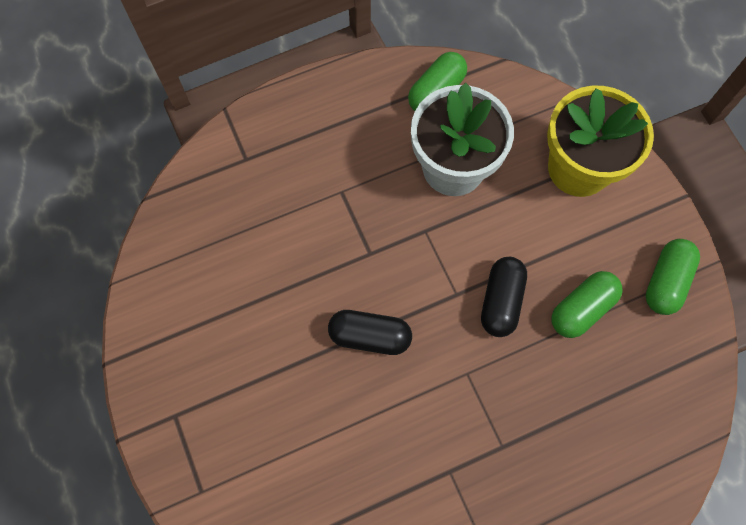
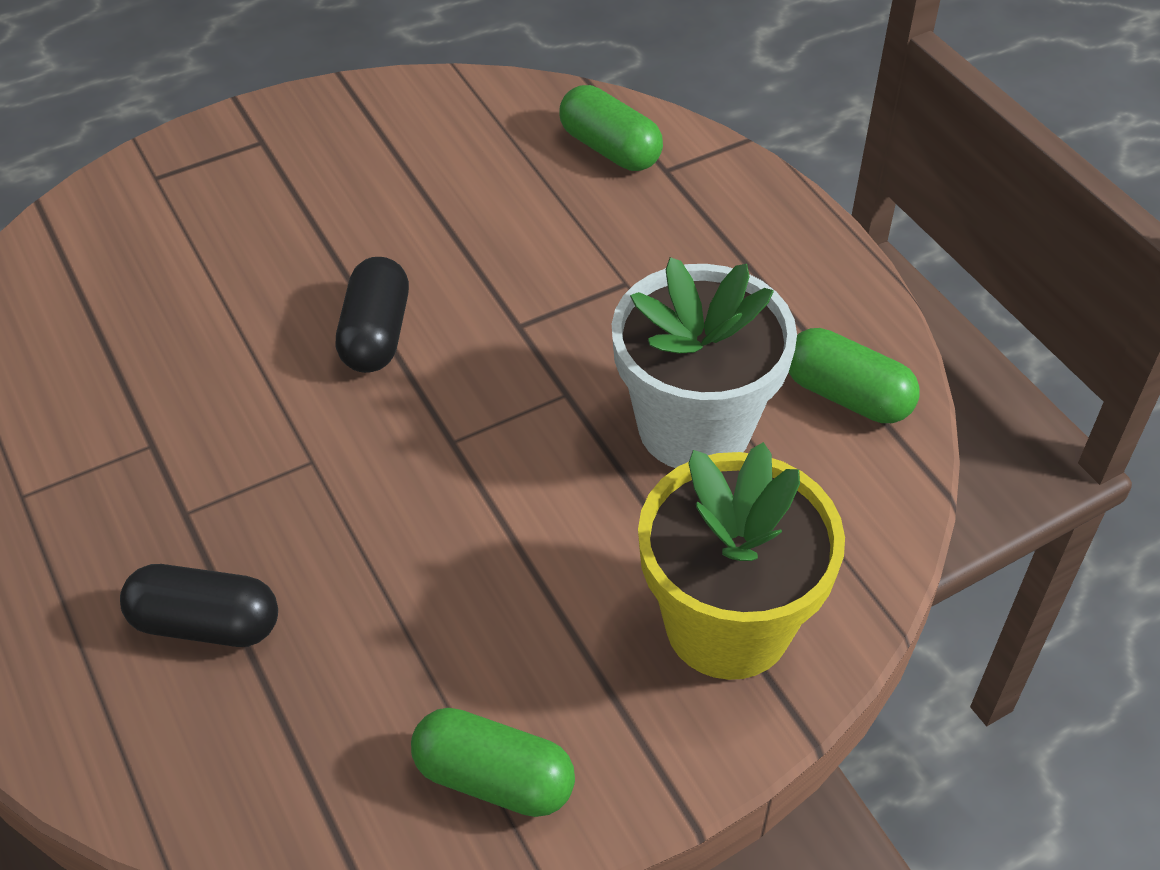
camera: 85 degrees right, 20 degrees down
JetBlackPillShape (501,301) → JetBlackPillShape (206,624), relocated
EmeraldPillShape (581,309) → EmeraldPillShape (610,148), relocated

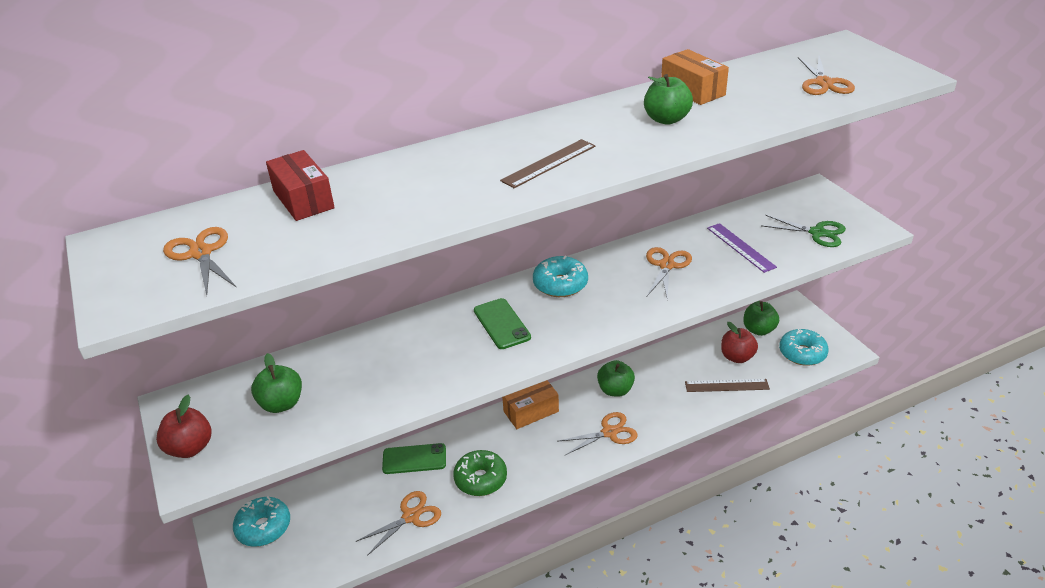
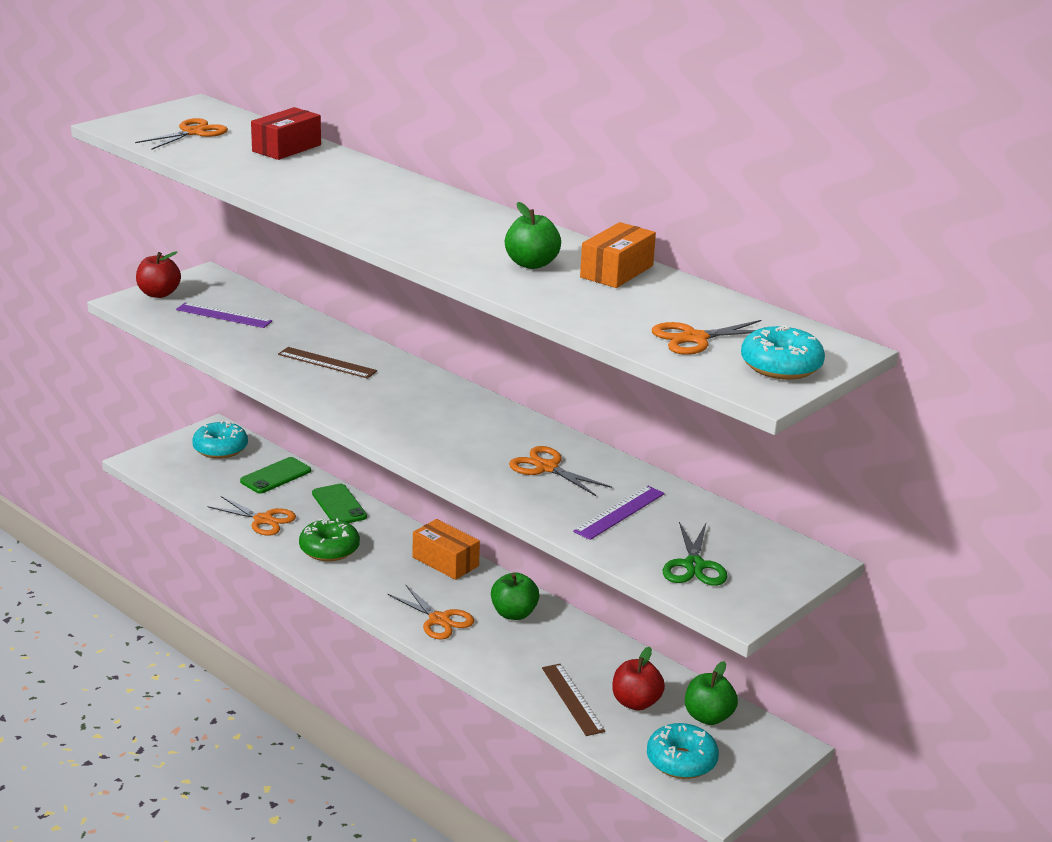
camera: 65 degrees right, 10 degrees down
EmeraldPhone (501,324) → EmeraldPhone (275,476), relocated
BrownRuler (549,163) → BrownRuler (327,363), relocated
TealGlazedDonut (560,284) → TealGlazedDonut (781,366), relocated
EmeraldApple (281,404) → RoyalPurpleRuler (224,315)
OrangeColouredScissors (666,265) → OrangeColouredScissors (547,468), 135 degrees counterclockwise

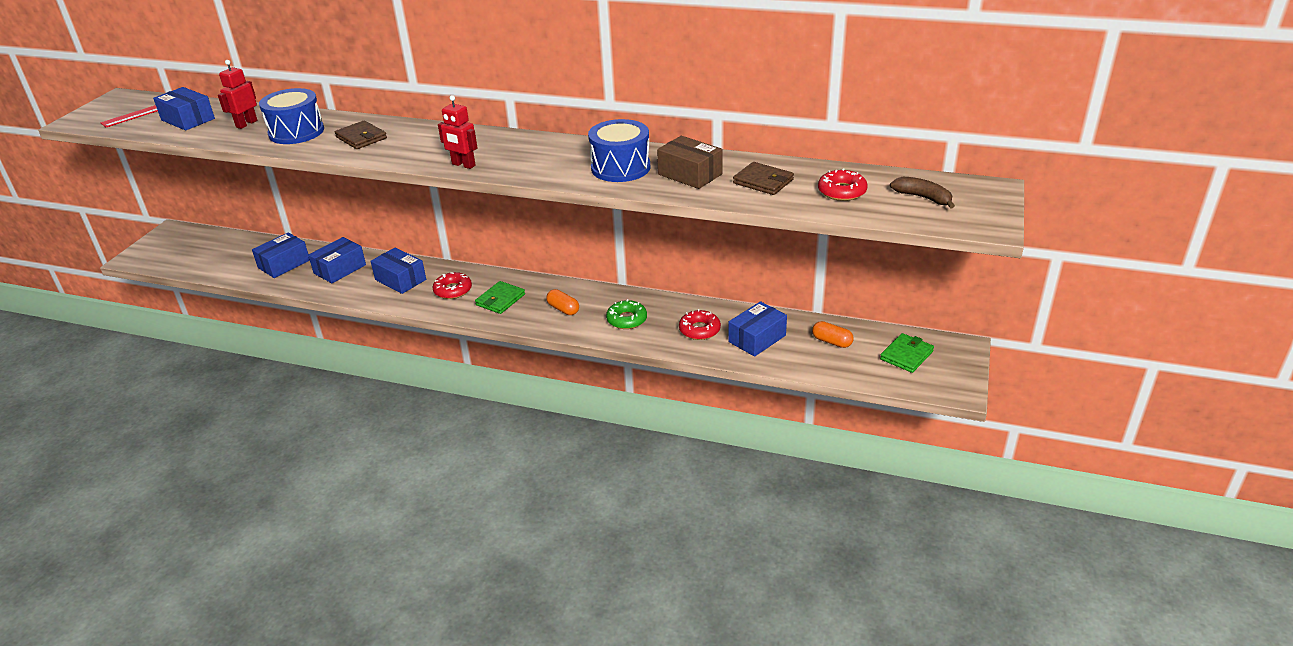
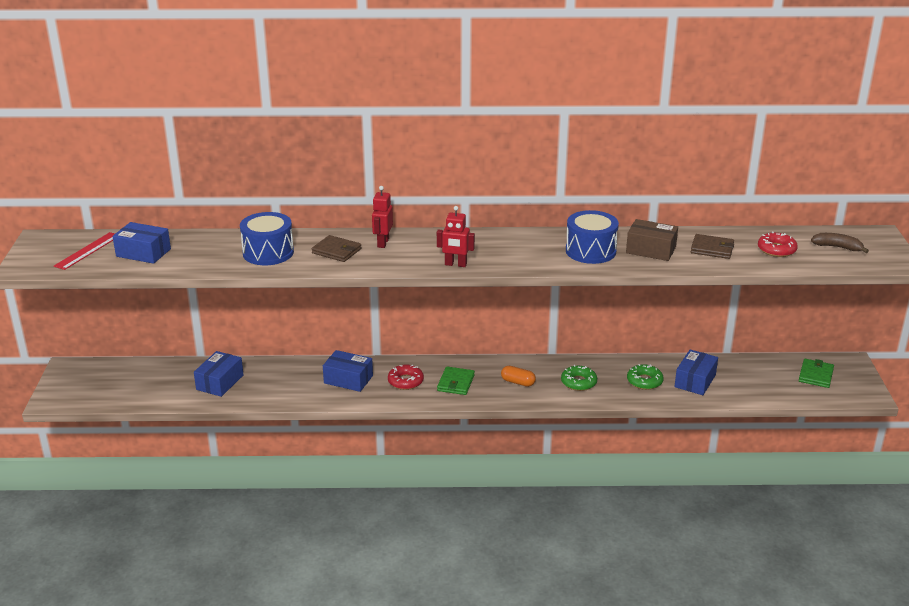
camera: 20 degrees left, 5 degrees down
CobaltParcel (340,269) → -
OrangeColouredPillShape (831,342) → -
RedRobotFigure (246,124) → RedRobotFigure (383,243), relocated
RedGlazedDonut (699,330) → EmeraldGlazedDonut (644,381)

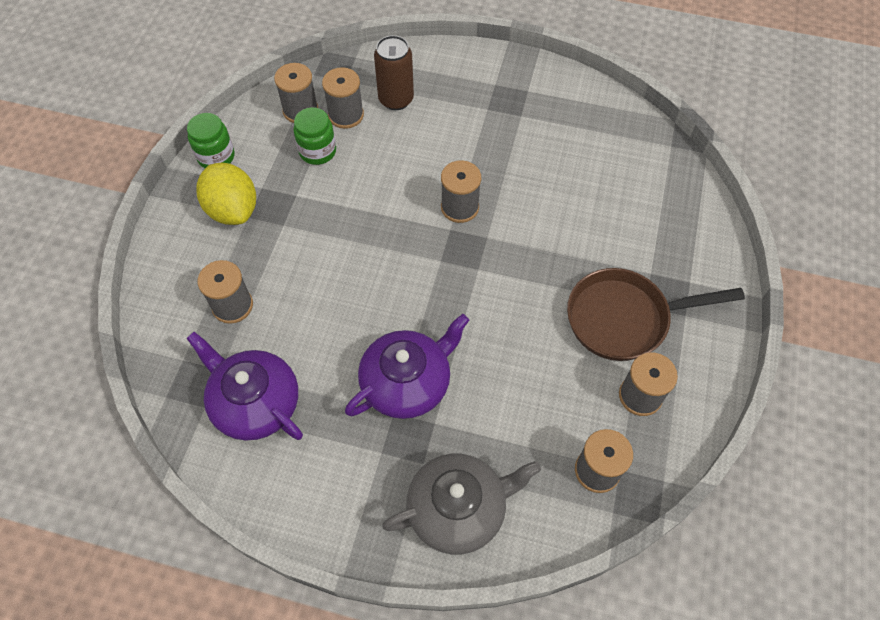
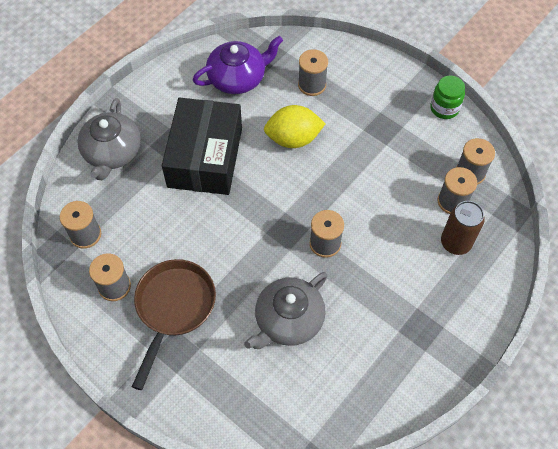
camera: 115 degrees right, 0 degrees up
EmeraldJamJar (317,151) → -
- → AshGreyTeapot (288,320)
GoldenLemon (233,210) → GoldenLemon (293,139), relocated
RoyalPurpleTeapot (407,382) → JetBlackParcel (205,157)

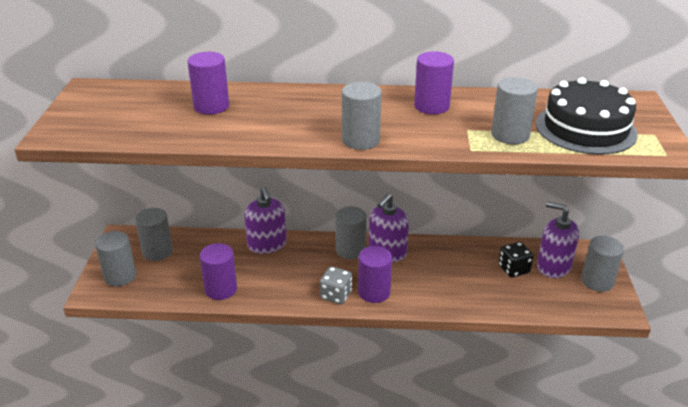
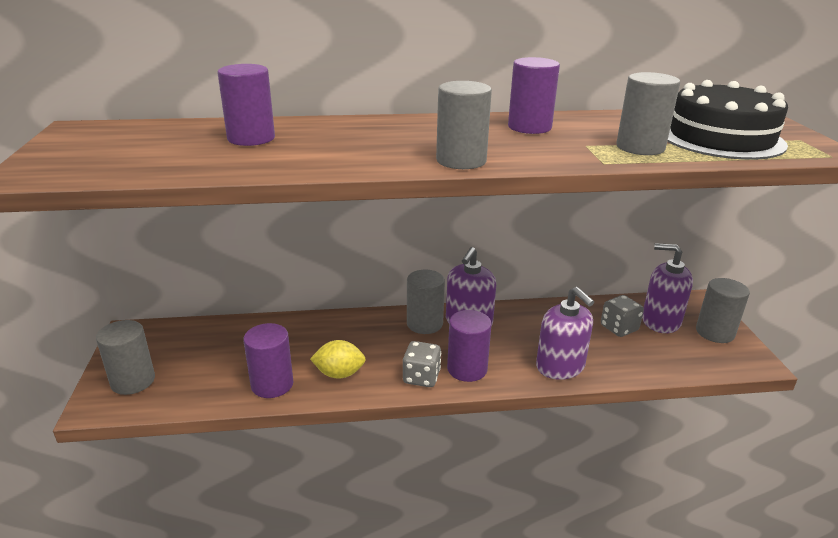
camera: 10 degrees left, 5 degrees down
AshGreyCylinder (157,251) → -
- → GoldenLemon (339,374)
RoyalPurplePumpBottle (267,244) → RoyalPurplePumpBottle (560,366), relocated
JetBlackDie (513,269) → AshGreyDie (619,328)

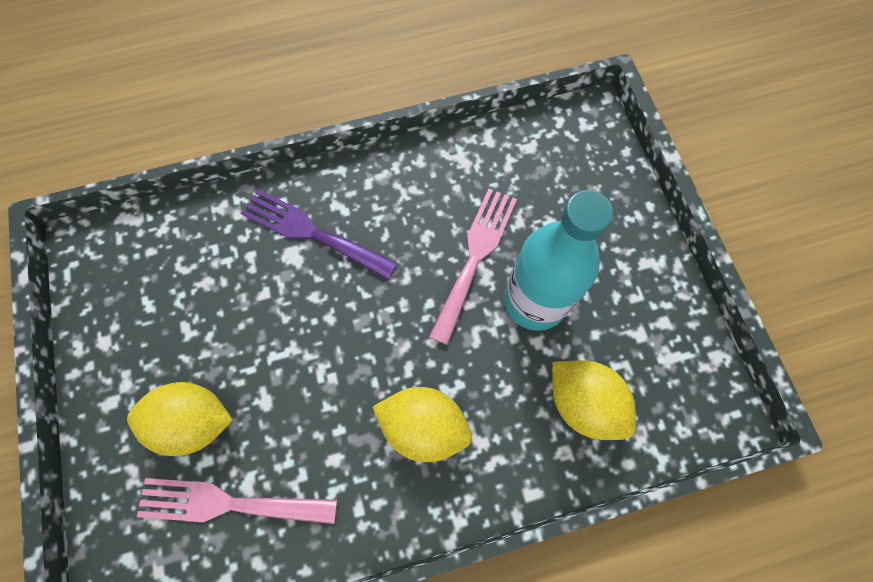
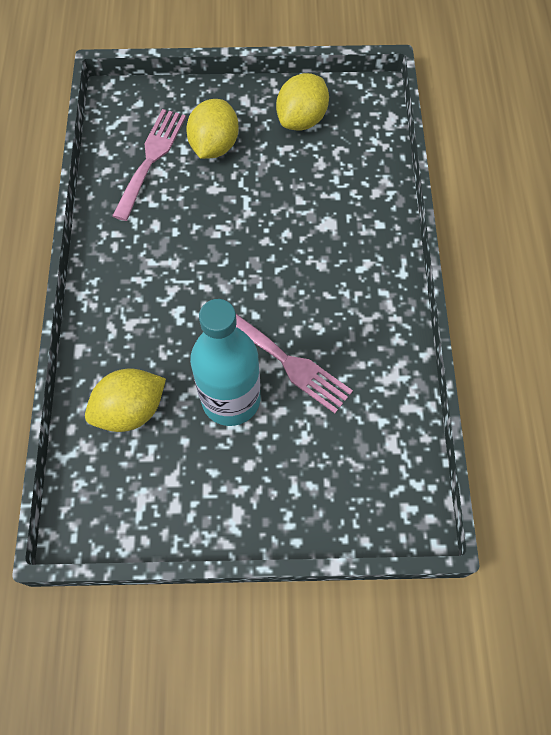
camera: 105 degrees right, 5 degrees down
RoyalPurpleDinnerFork (311,232) → -
GoldenLemon (424,426) → GoldenLemon (301,119), relocated

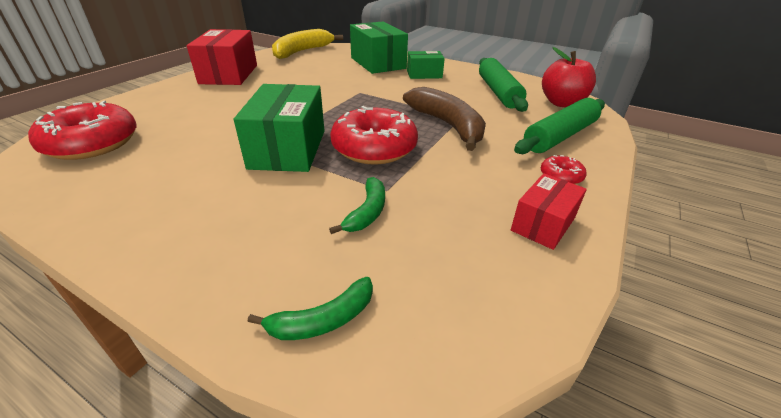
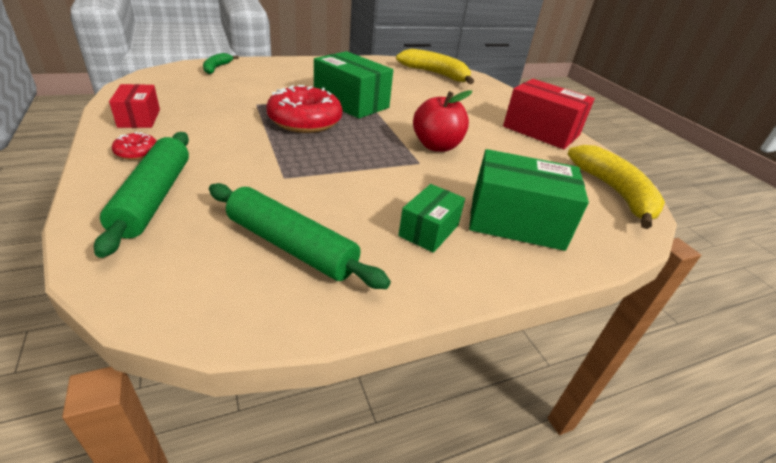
camera: 125 degrees right, 0 degrees up
EmeraldBanana (367,212) → -
BrownBanana (447,125) → -
RedApple (562,103) → RedApple (436,146), relocated
RedGlazedDonut (92,143) → GoldenBanana (435,74)

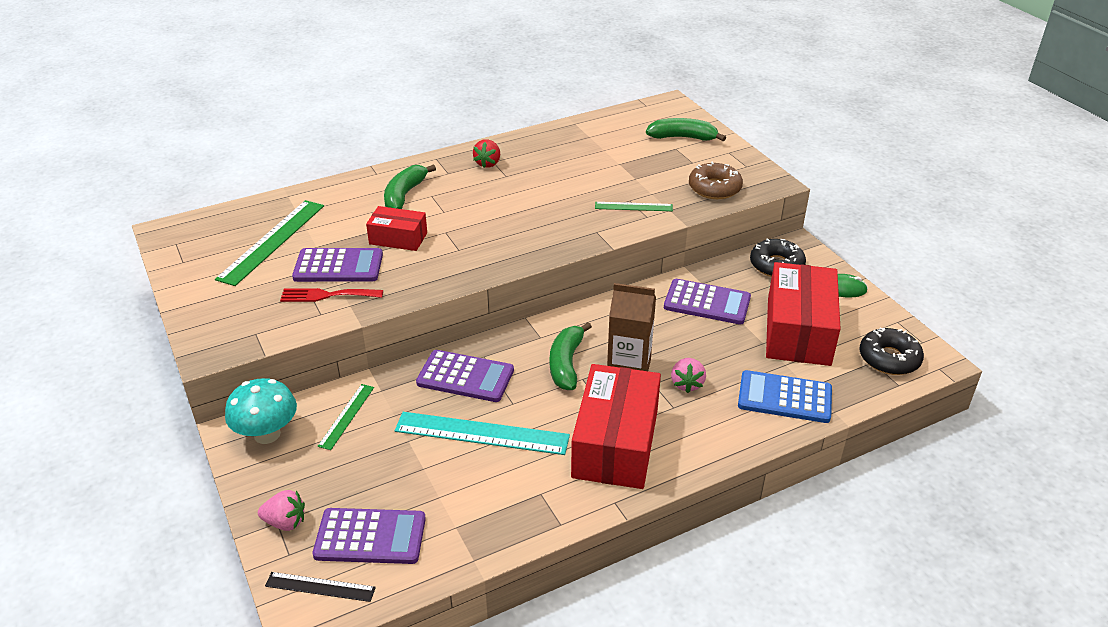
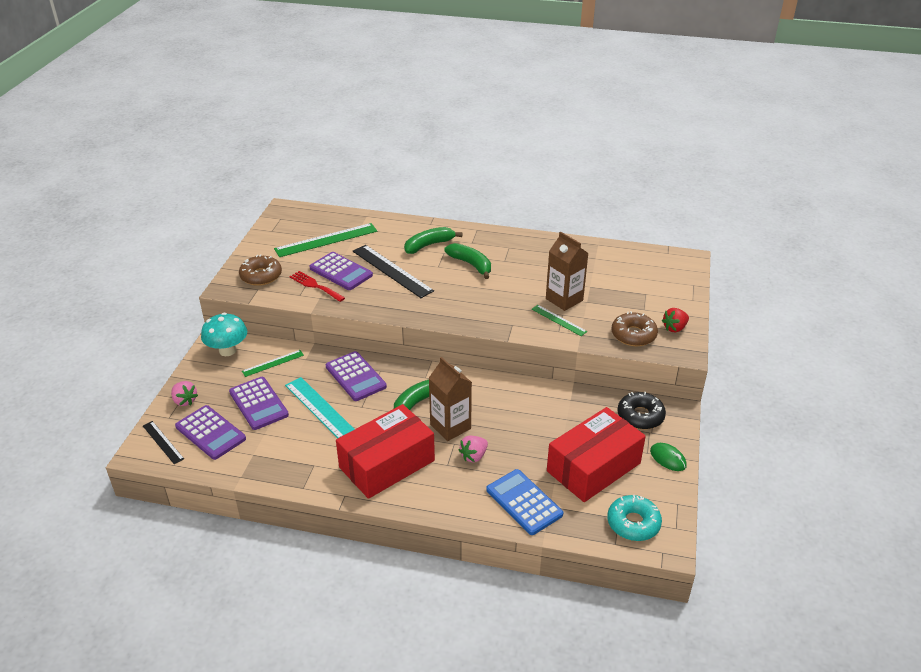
camera: 40 degrees right, 0 degrees up
- → BrownGlazedDonut (261,276)
- → BrownMilkCarton (564,299)
RedStrawberry (488,163) → RedStrawberry (674,328), relocated
EmeraldBanana (683,137) → EmeraldBanana (471,264), relocated
RoyalPurplePocketCalculator (707,303) → RoyalPurplePocketCalculator (258,404), relocated
RedParcel (398,238) → JetBlackRuler (392,271)
JetBlackGlazedDonut (889,359) → TealGlazedDonut (633,523)

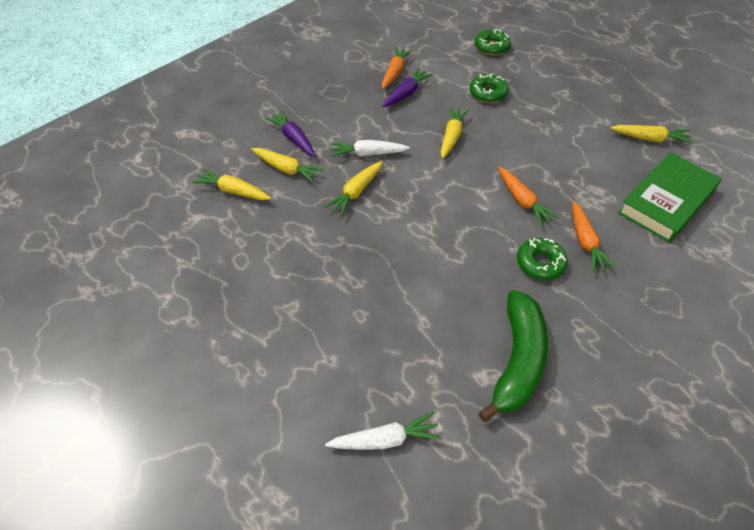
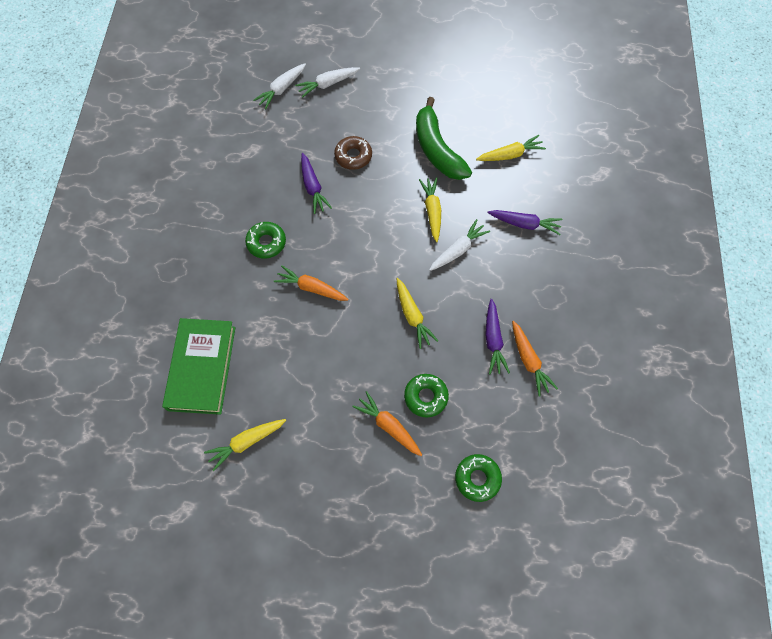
camera: 140 degrees right, 15 degrees up
GoldenToyCarrot (287,169) → -
- → PureWhiteToyCarrot (328,84)
- → RoyalPurpleToyCarrot (313,187)
- → BrownGlazedDonut (353,156)
EmeraldBanana (518,360) → EmeraldBanana (437,150), relocated
OrangeColouredToyCarrot (585,242) → OrangeColouredToyCarrot (388,426), relocated

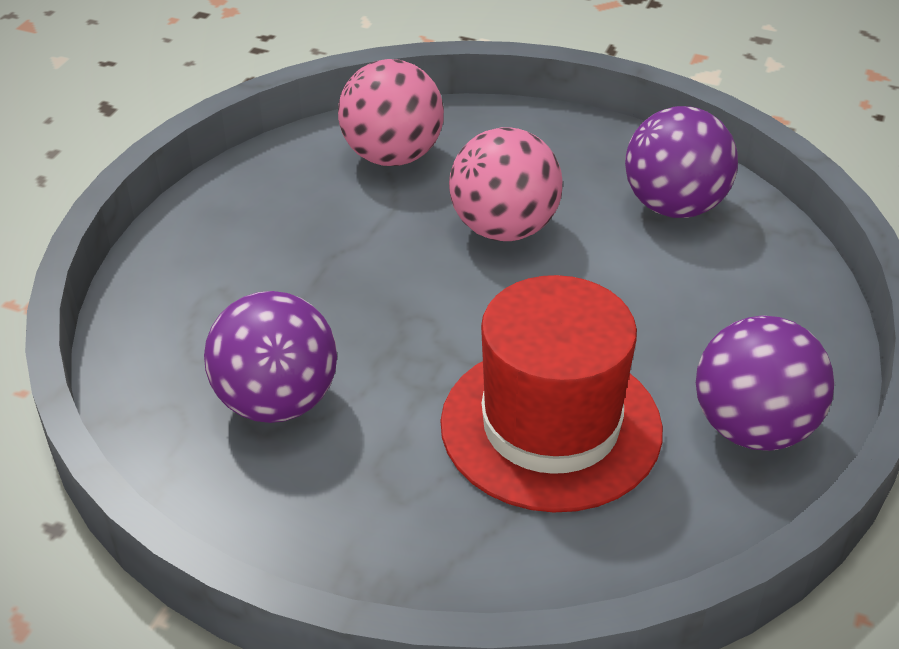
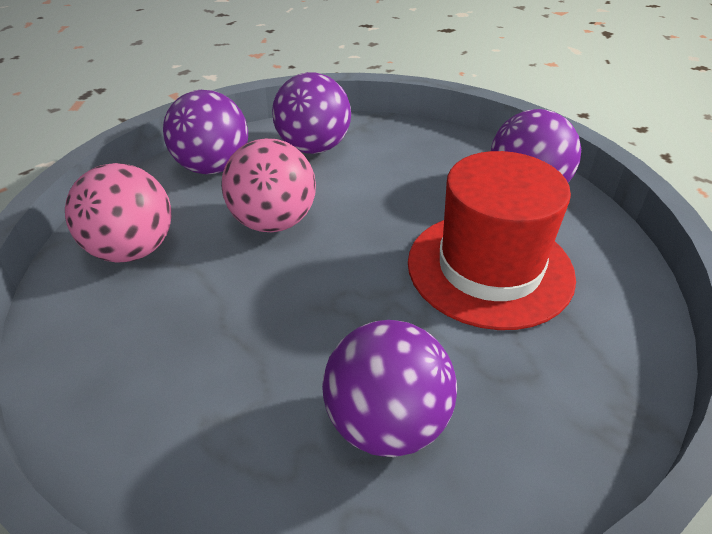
camera: 65 degrees left, 0 degrees up
- → RoyalPurpleBall (213,167)

